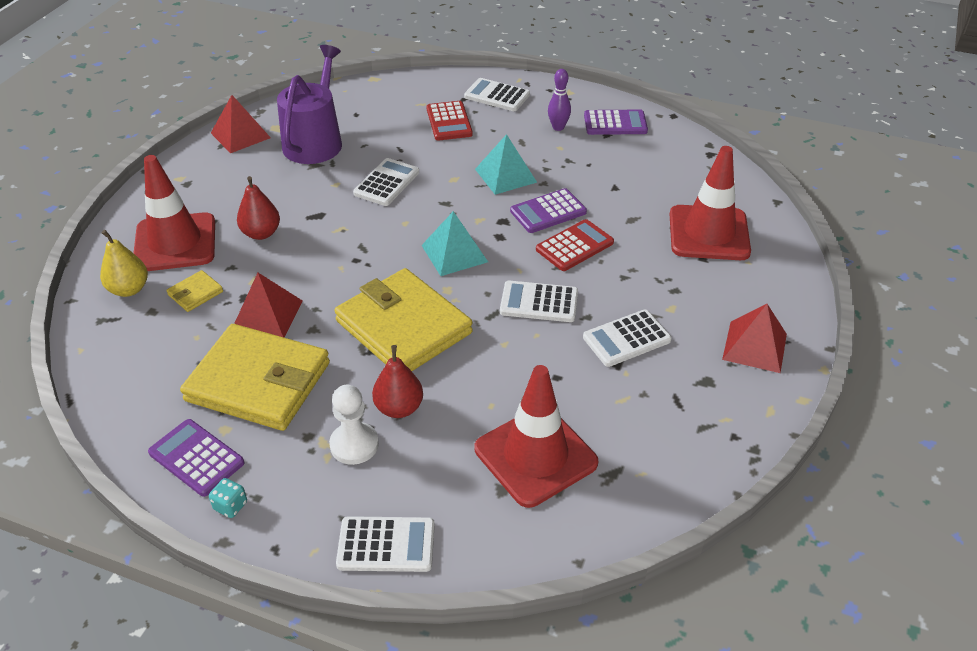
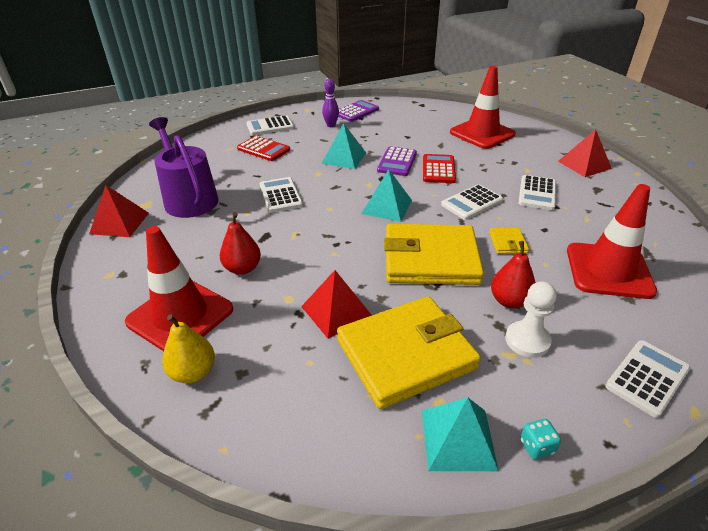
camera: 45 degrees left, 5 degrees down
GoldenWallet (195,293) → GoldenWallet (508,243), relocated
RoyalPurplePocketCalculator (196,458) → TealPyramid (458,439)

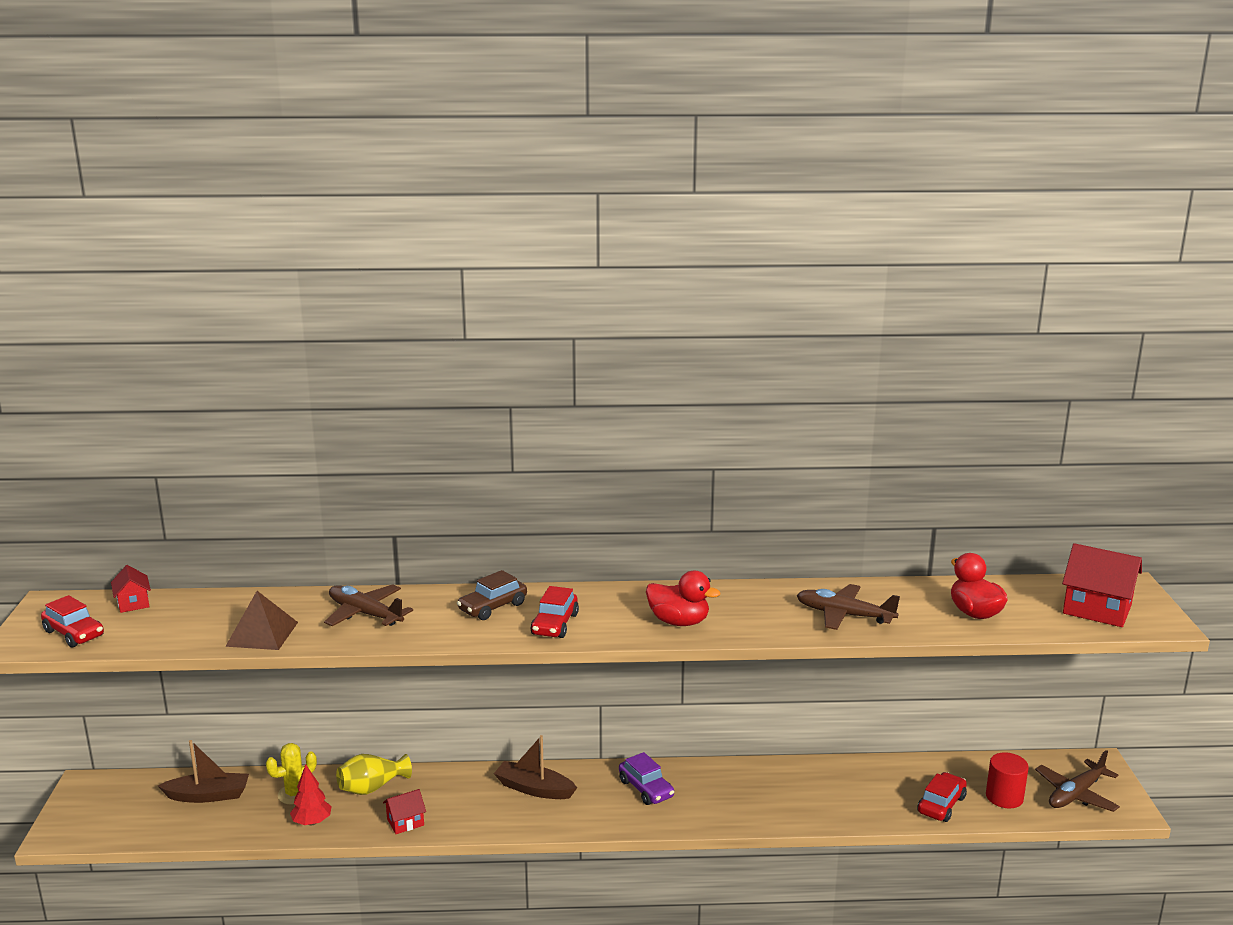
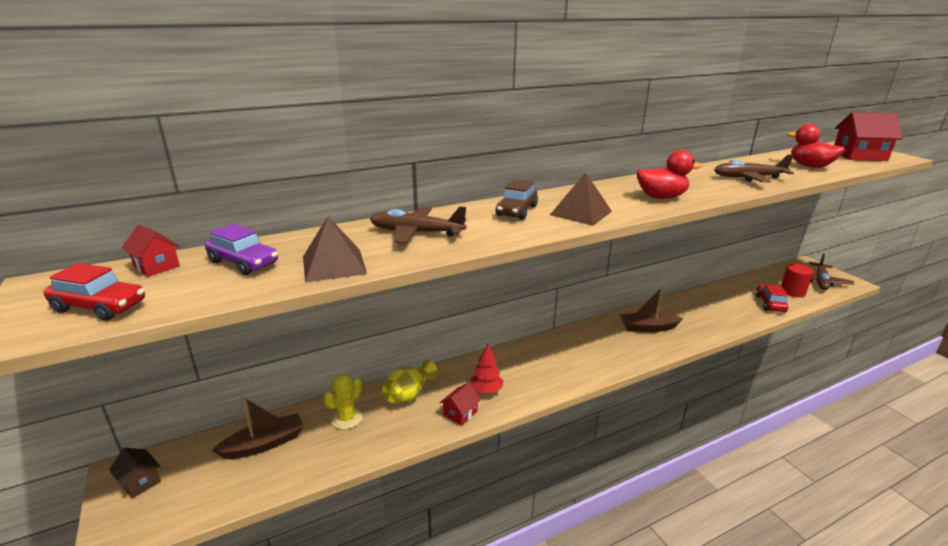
camera: 25 degrees left, 5 degrees up
- → BrownHouse (140,481)
RedTree (312,822) → RedTree (486,390), relocated
BrownSailboat (534,789) → BrownSailboat (647,328), relocated
RoyalPurpleAutomobile (646,789) → RoyalPurpleAutomobile (243,262), relocated
RedAutomobile (555,624) → BrownPyramid (580,213)

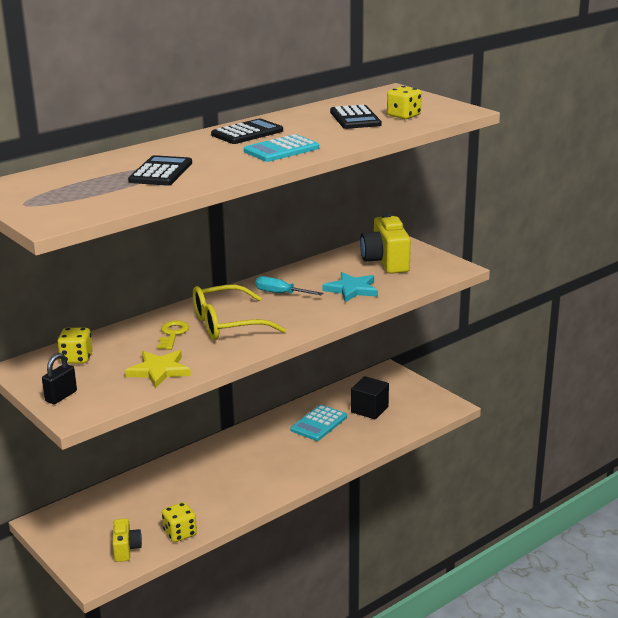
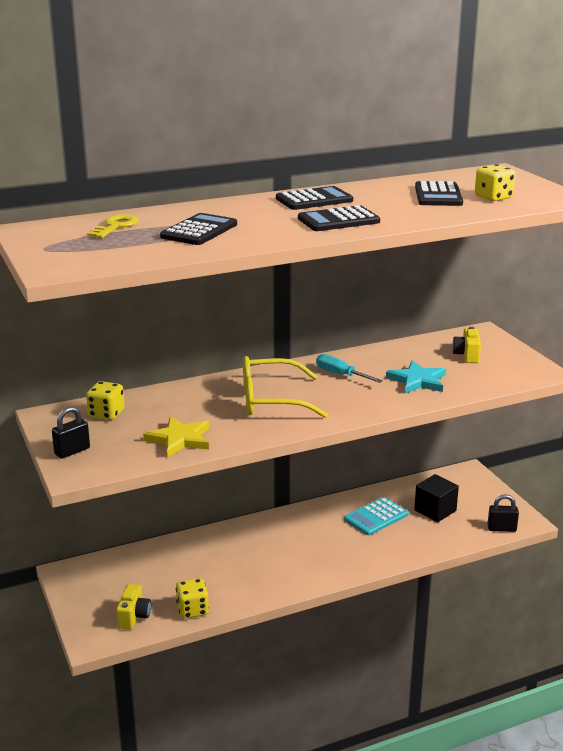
camera: 15 degrees right, 0 degrees up
- → JetBlackPadlock (501,528)
GoldenKey (173,334) → GoldenKey (116,226), relocated
TealPocketCalculator (281,150) → JetBlackPocketCalculator (338,220)
GoldenPhotoCamera (385,262) → GoldenPhotoCamera (467,355), x0.56

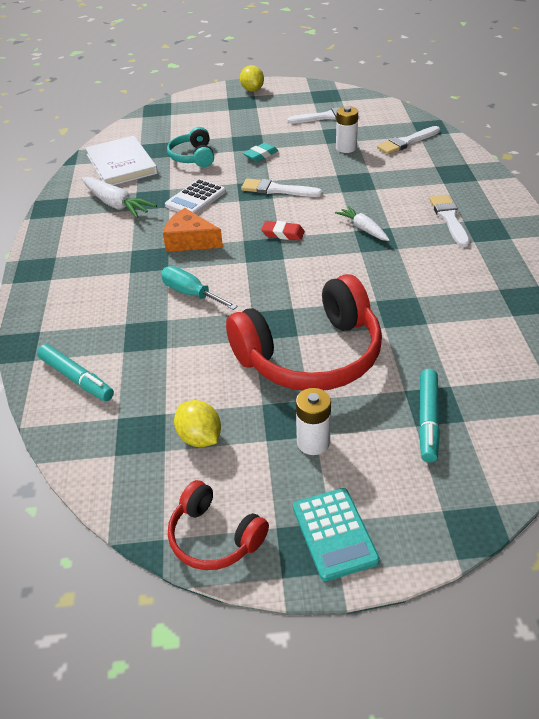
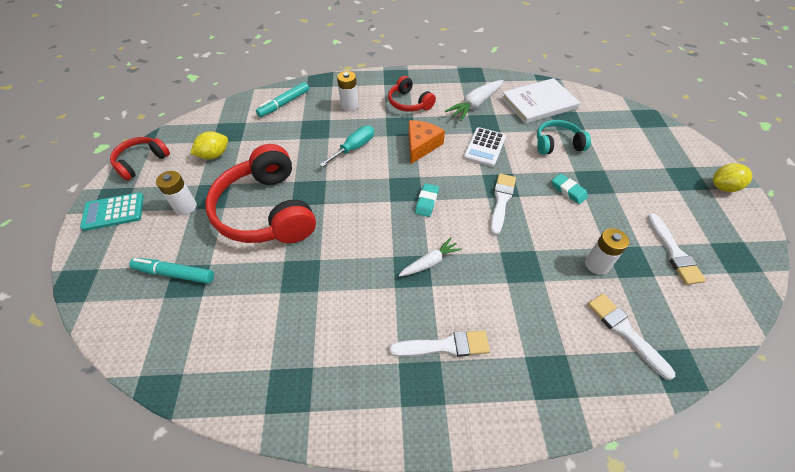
camera: 90 degrees right, 10 degrees up
- → PureWhiteAaBattery (349,105)
- → RedOverEarHeadphones (409,103)
RedPencilEraser (283,234) → TealPencilEraser (427,202)
PureWhitePocketCalculator (195,199) → PureWhitePocketCalculator (484,147), 105 degrees counterclockwise

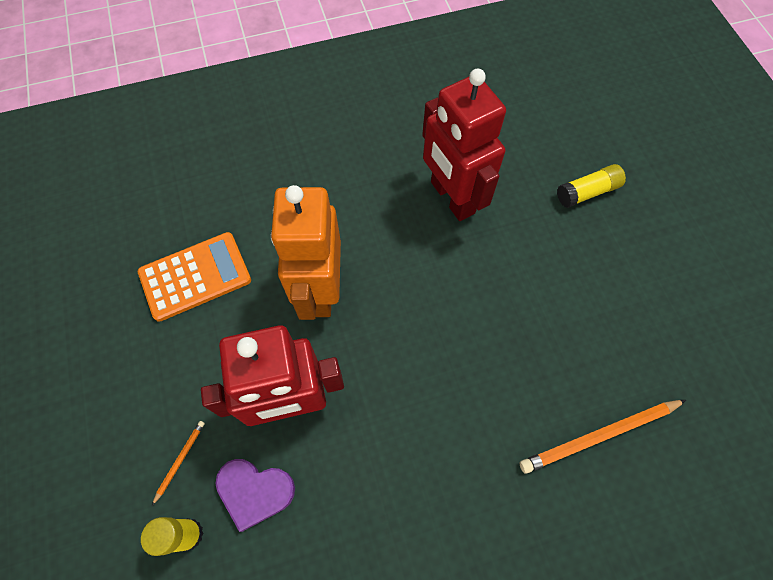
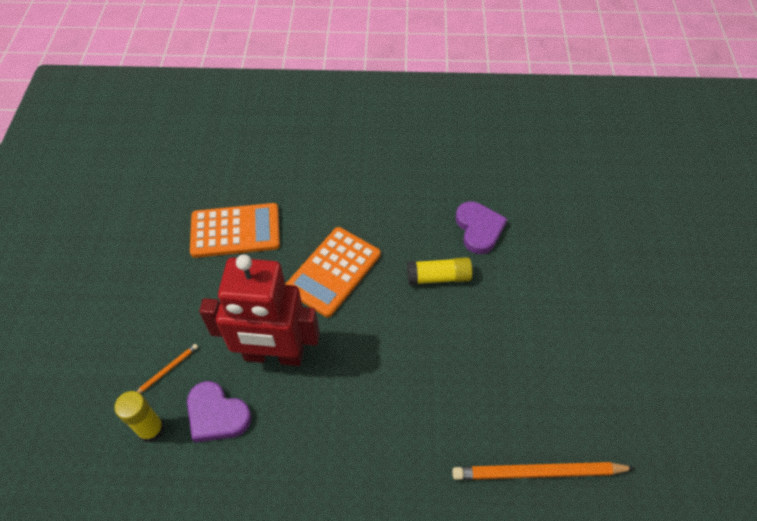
camera: 20 degrees right, 10 degrees down
GoldenStickOfGlue (587,192) → GoldenStickOfGlue (438,277), relocated
OrangeColouredRobotFigure (320,290) → OrangeColouredPocketCalculator (333,271)
RedRobotFigure (452,198) → RoyalPurpleHeart (479,229)

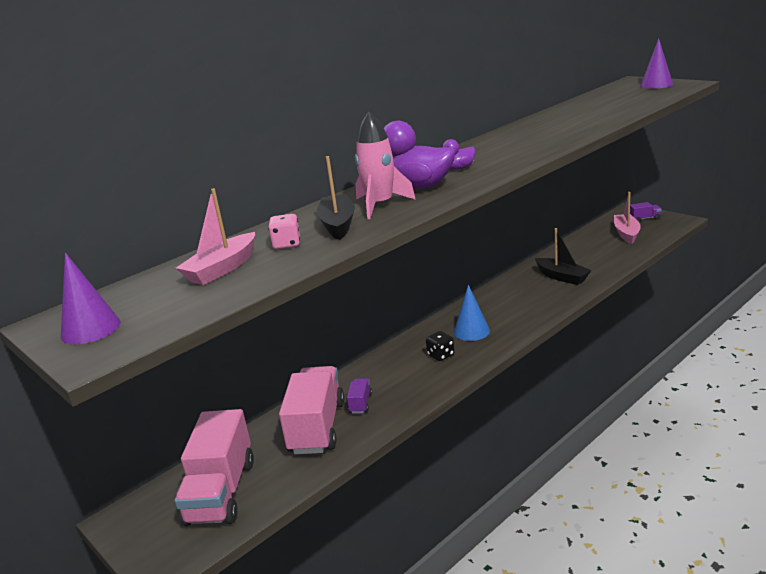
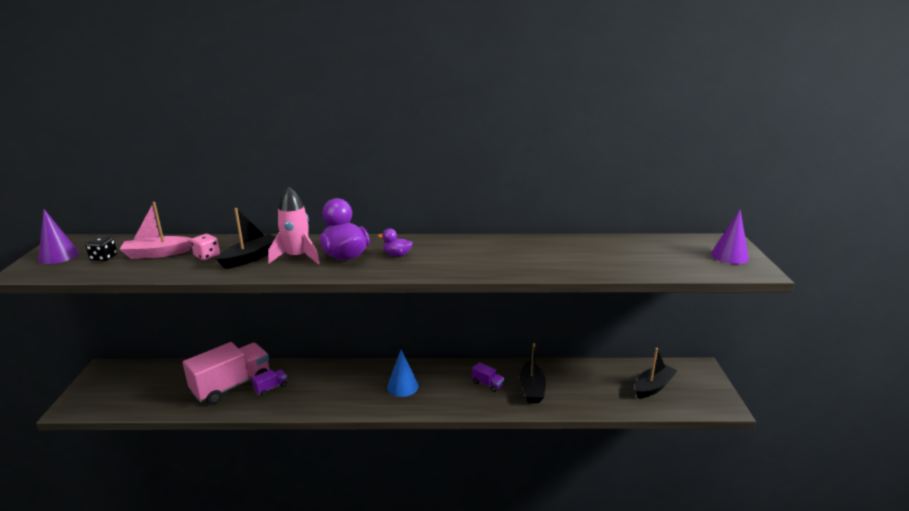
camera: 40 degrees right, 0 degrees up
PinkTruck (221,492) → -
JetBlackDie (440,355) → JetBlackDie (104,258), relocated
RoyalPurpleTruck (644,219) → RoyalPurpleTruck (487,384), relocated
PinkSailboat (626,234) → JetBlackSailboat (653,387)

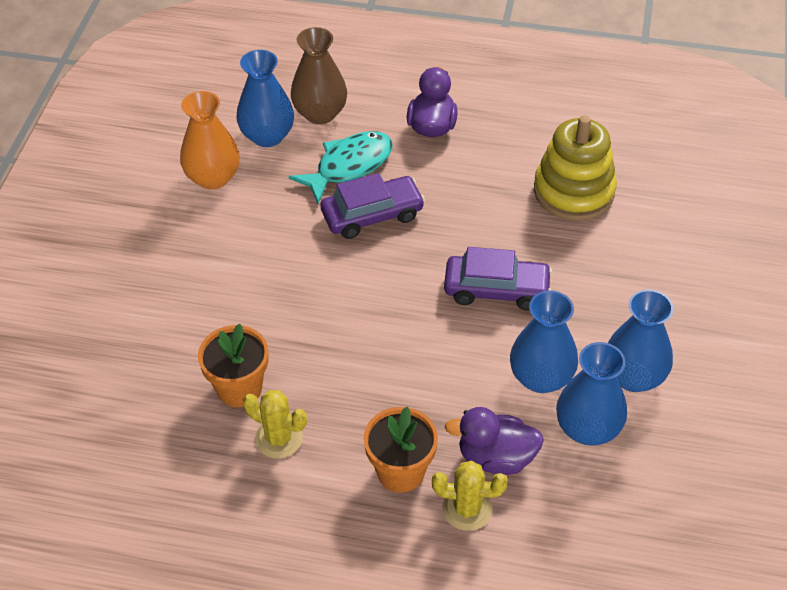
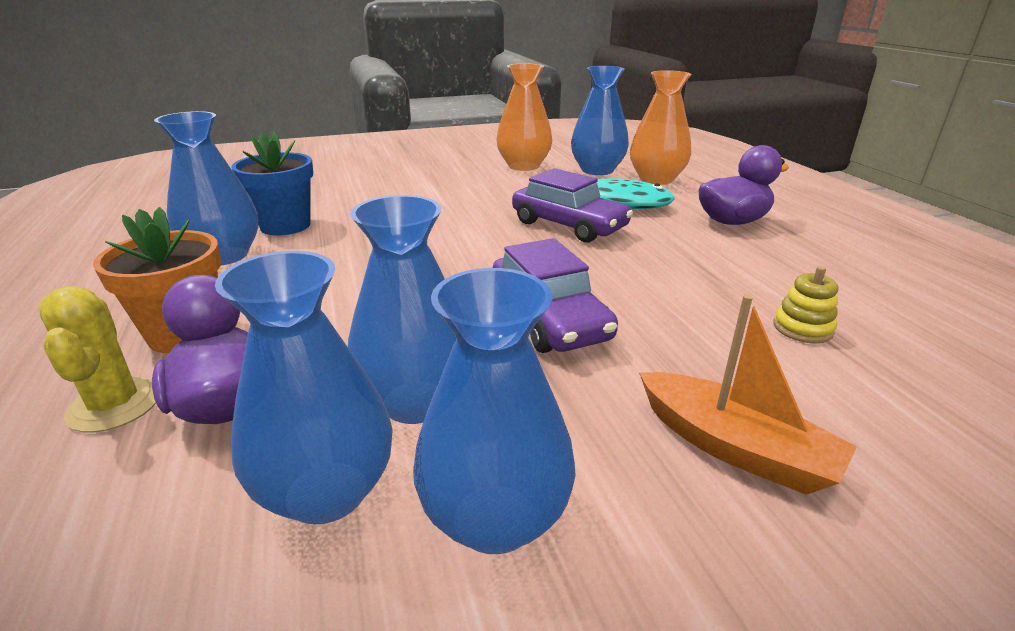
camera: 60 degrees right, 20 degrees down
- → OrangeColouredSailboat (734,447)
GoldenSaguaroCactus (279,438) → CobaltVase (224,256)
OrangeColouredPottedPlant (239,388) → CobaltPottedPlant (285,226)
BrownVase (320,113) → OrangeColouredVase (656,179)
GoldenRingStacker (573,191) → GoldenRingStacker (802,328), x0.41

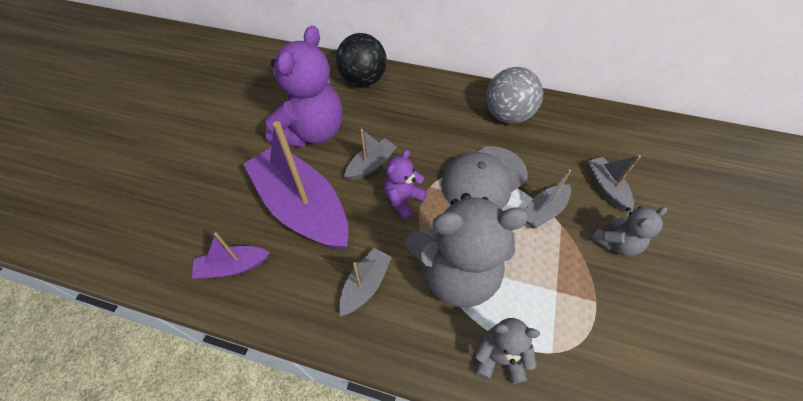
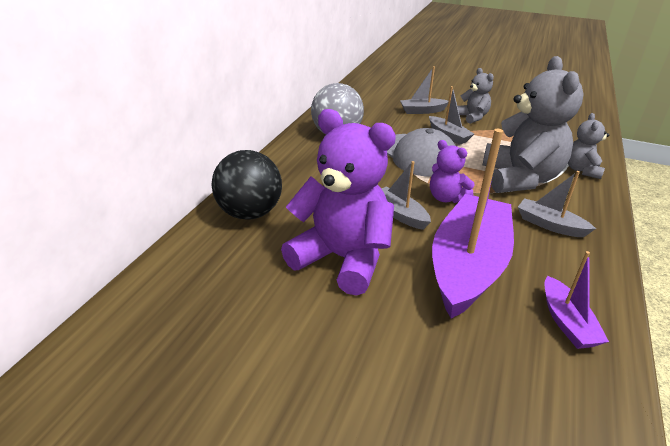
camera: 85 degrees left, 20 degrees down
RoyalPurpleSailboat (302,207) → RoyalPurpleSailboat (468,266), 150 degrees clockwise

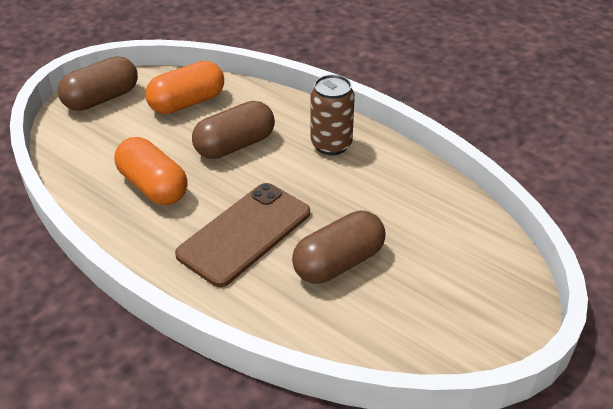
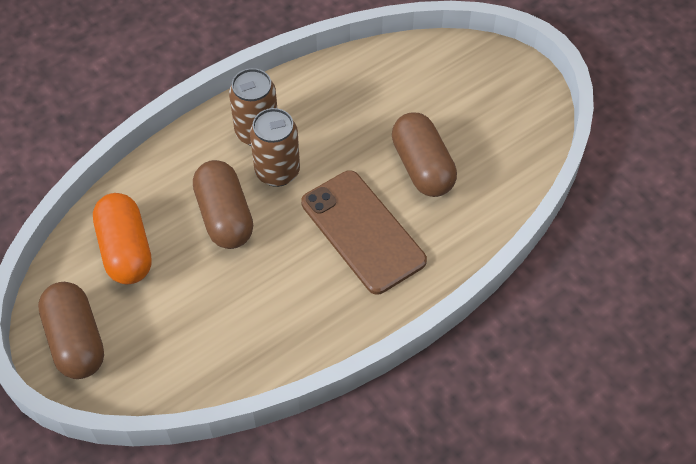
camera: 75 degrees left, 15 degrees up
OrangeColouredPillShape (153,186) → -
- → BrownCan (277,171)

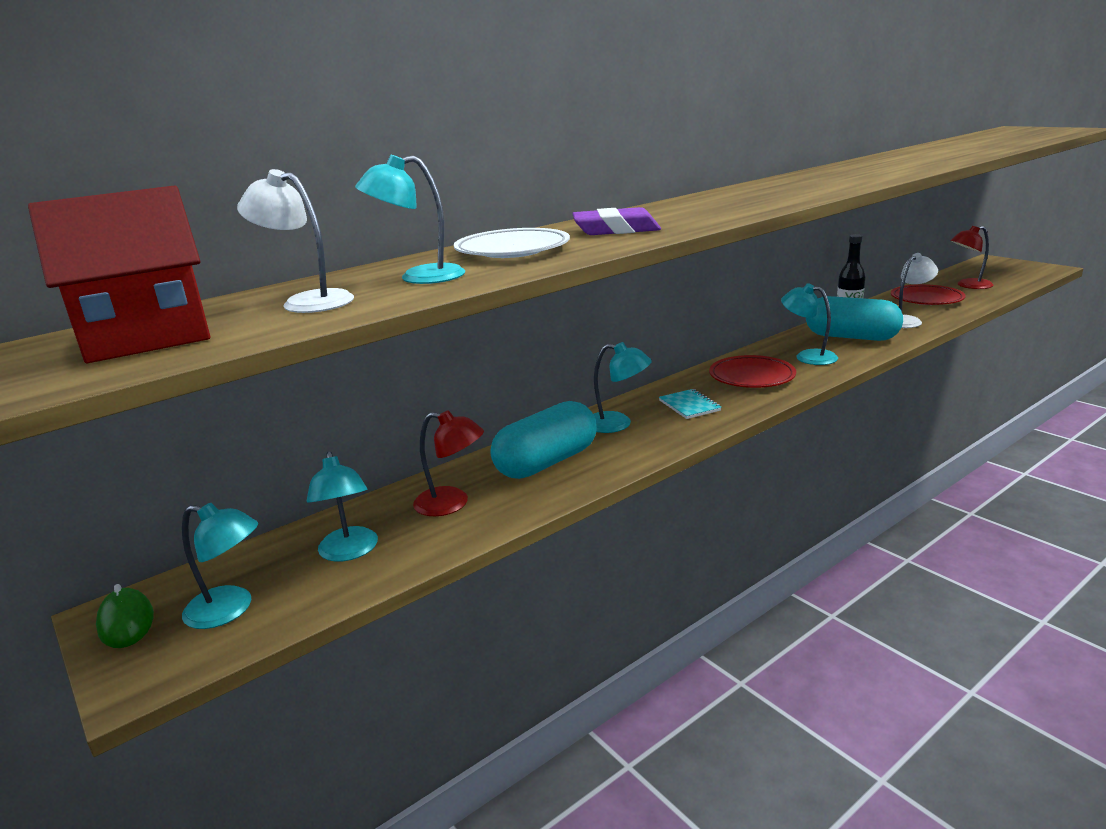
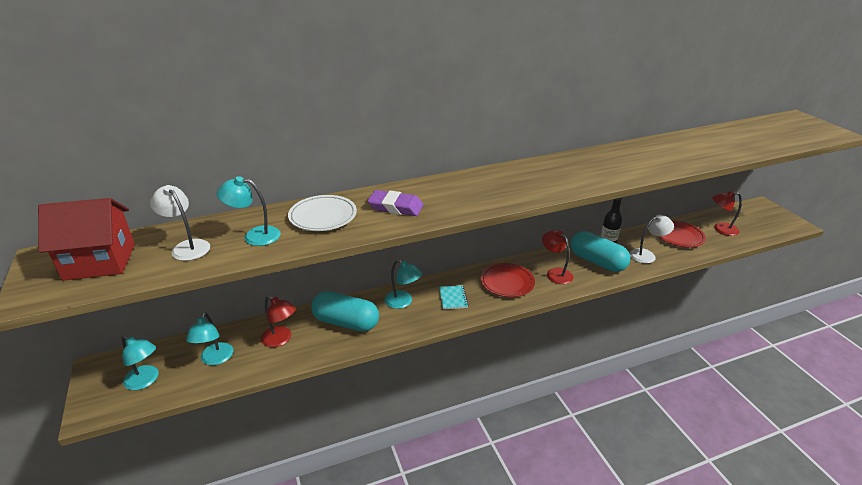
camera: 15 degrees right, 10 degrees up
EmeraldMouse (126,622) → -
TealLamp (808,356) → RedLamp (555,273)
TealPillShape (547,462) → TealPillShape (346,322), 45 degrees clockwise

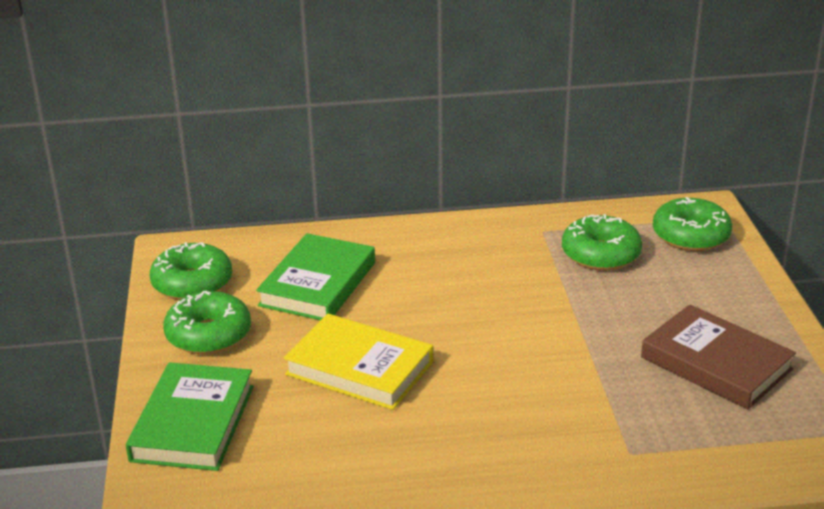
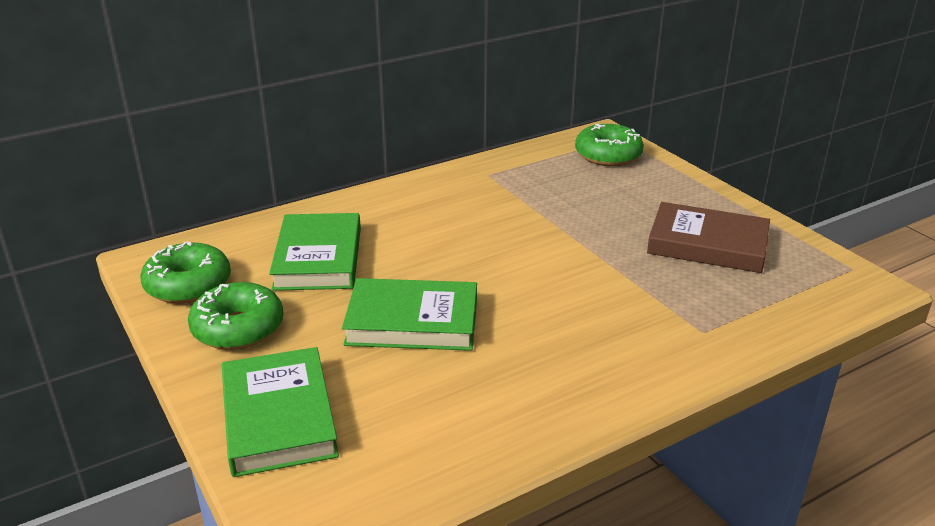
camera: 25 degrees left, 0 degrees up
EmeraldGlazedDonut (600,254) → -
GoldenHardback (359,368) → EmeraldHardback (412,321)

